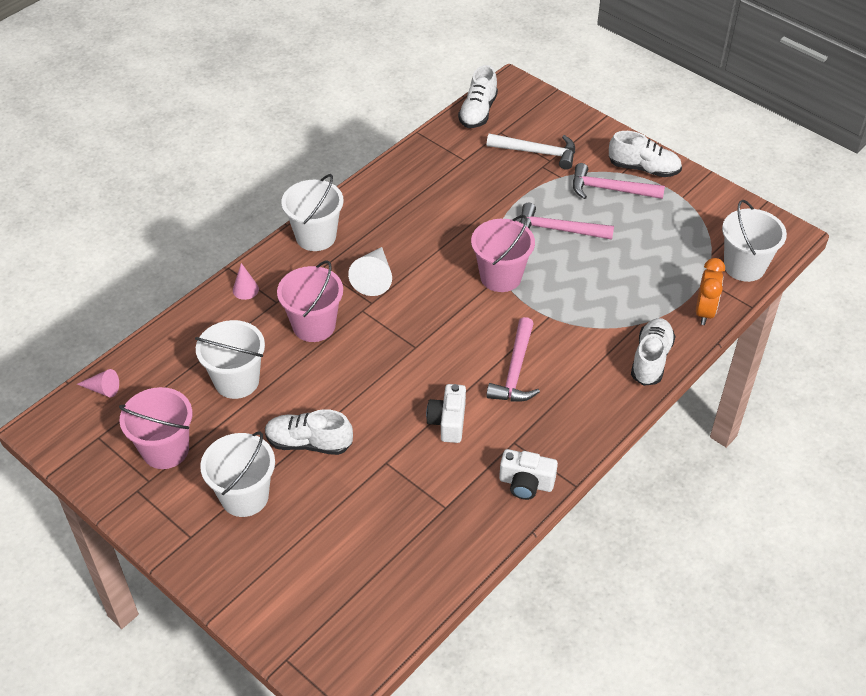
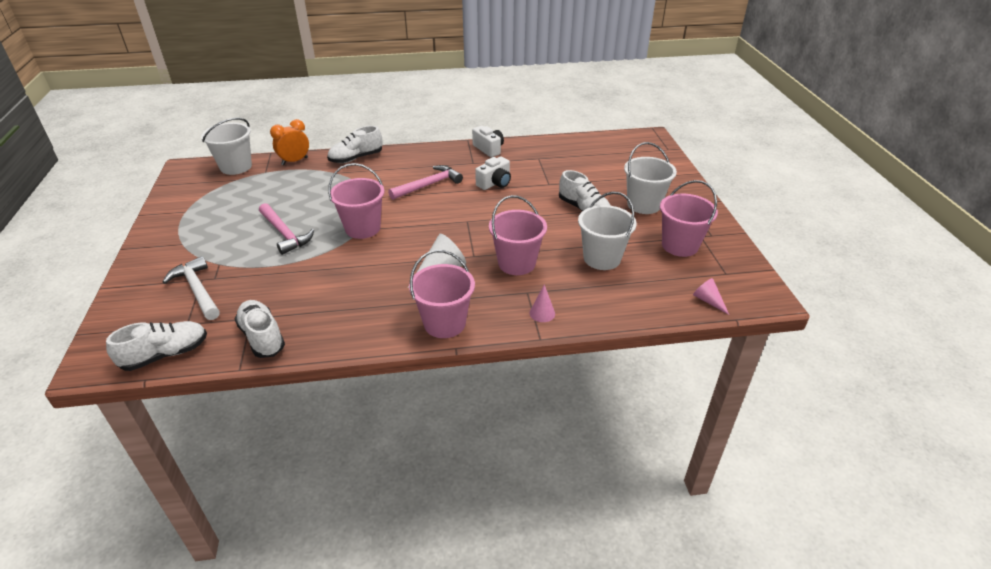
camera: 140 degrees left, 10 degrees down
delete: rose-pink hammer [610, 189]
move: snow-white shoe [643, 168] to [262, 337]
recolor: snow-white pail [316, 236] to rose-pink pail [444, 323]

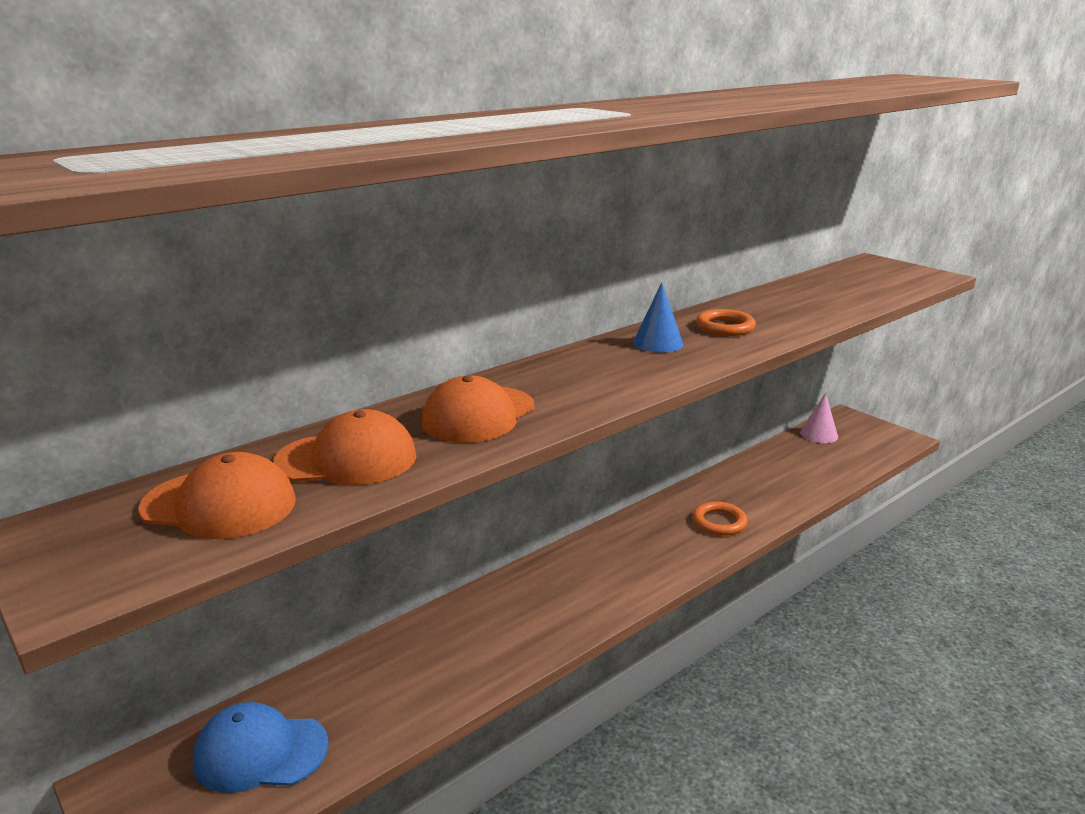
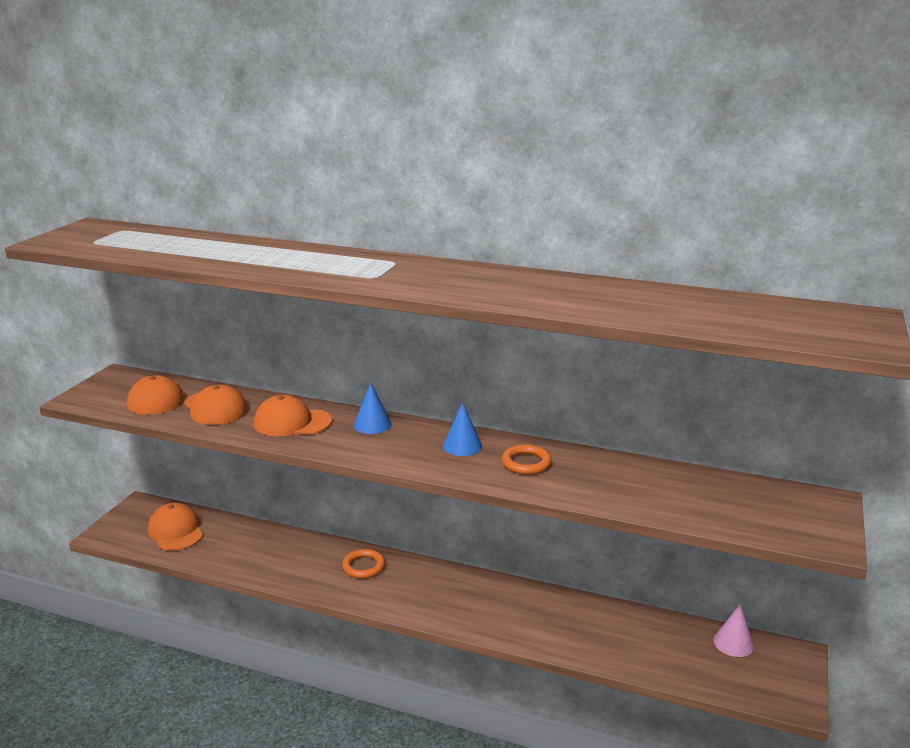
camera: 60 degrees right, 0 degrees up
insert: cobalt cone shape [372, 424]
move: bright orange hoop [719, 522] to [363, 566]
recolor: cobalt baseball cap [260, 752] to bright orange baseball cap [175, 531]

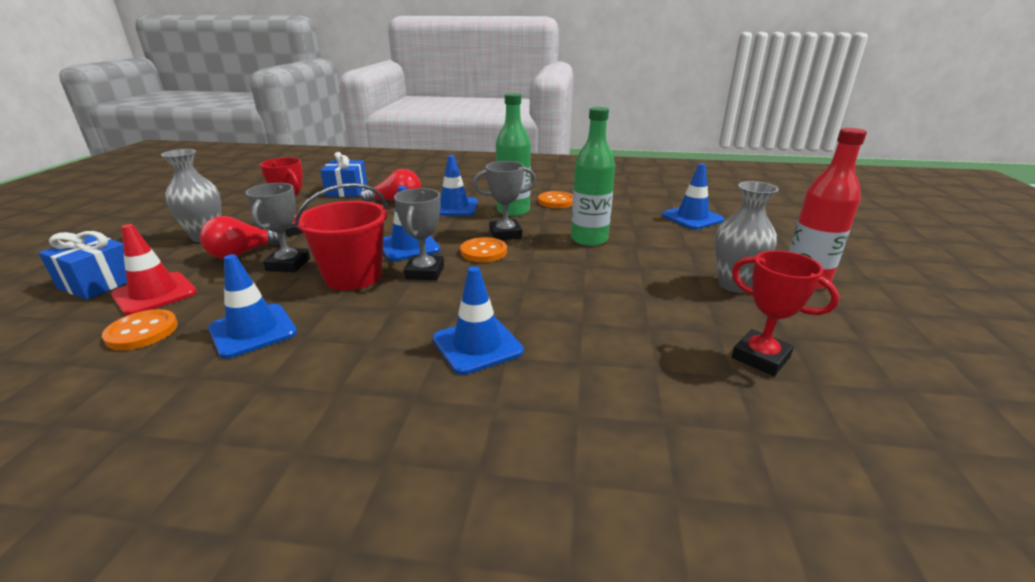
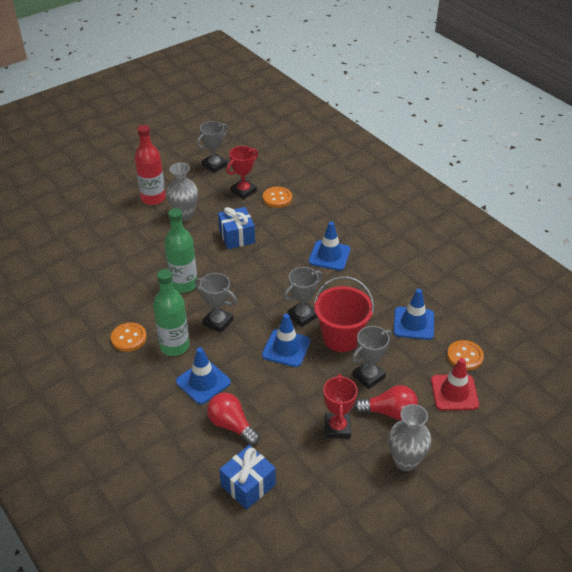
camera: 135 degrees left, 15 degrees up
delete: cobalt safety cone [692, 218]
insert: gray prize cup [214, 165]
move: cobalt present [98, 283] to [237, 236]; bright orange shirt button [483, 252] to [277, 198]
rotate: scarlet prize cup [760, 357] = [243, 191] 45 degrees clockwise

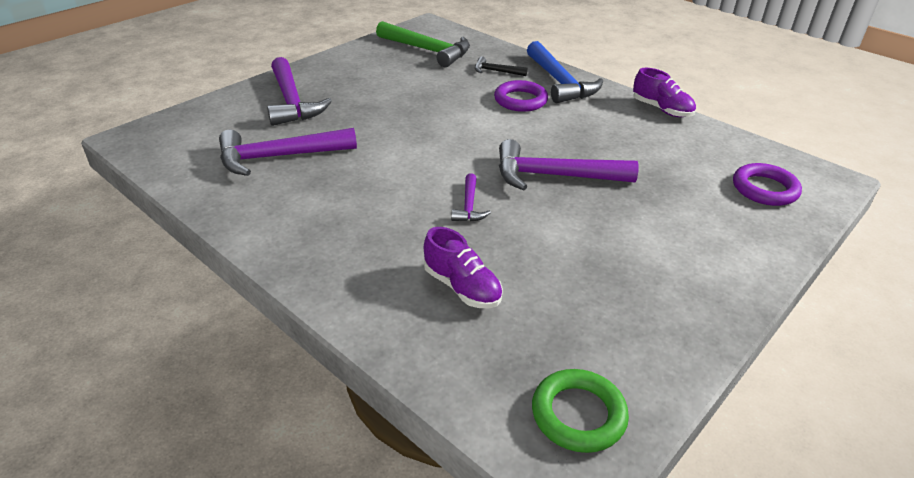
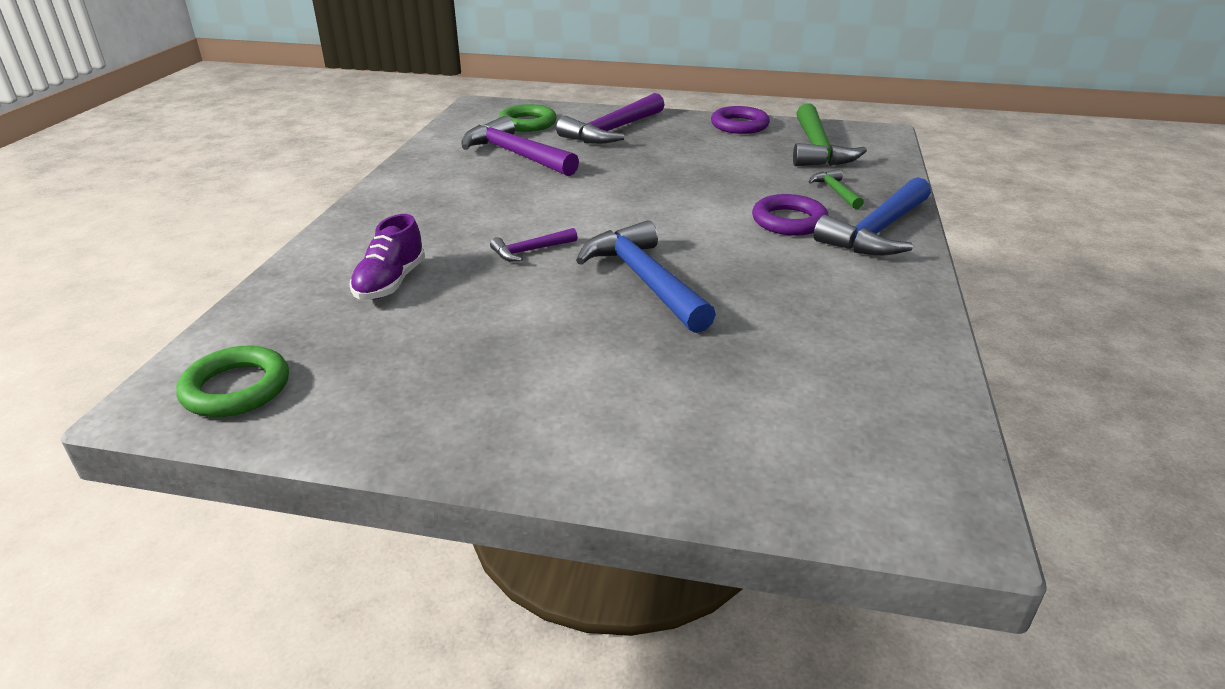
camera: 60 degrees right, 5 degrees down
delete: violet shoe [661, 109]
insert: emerald hoop [527, 123]
move: violet hoop [764, 189] to [739, 125]
recolor: violet hammer [554, 176] to cobalt hammer [645, 280]; black hammer [496, 71] to emerald hammer [836, 191]

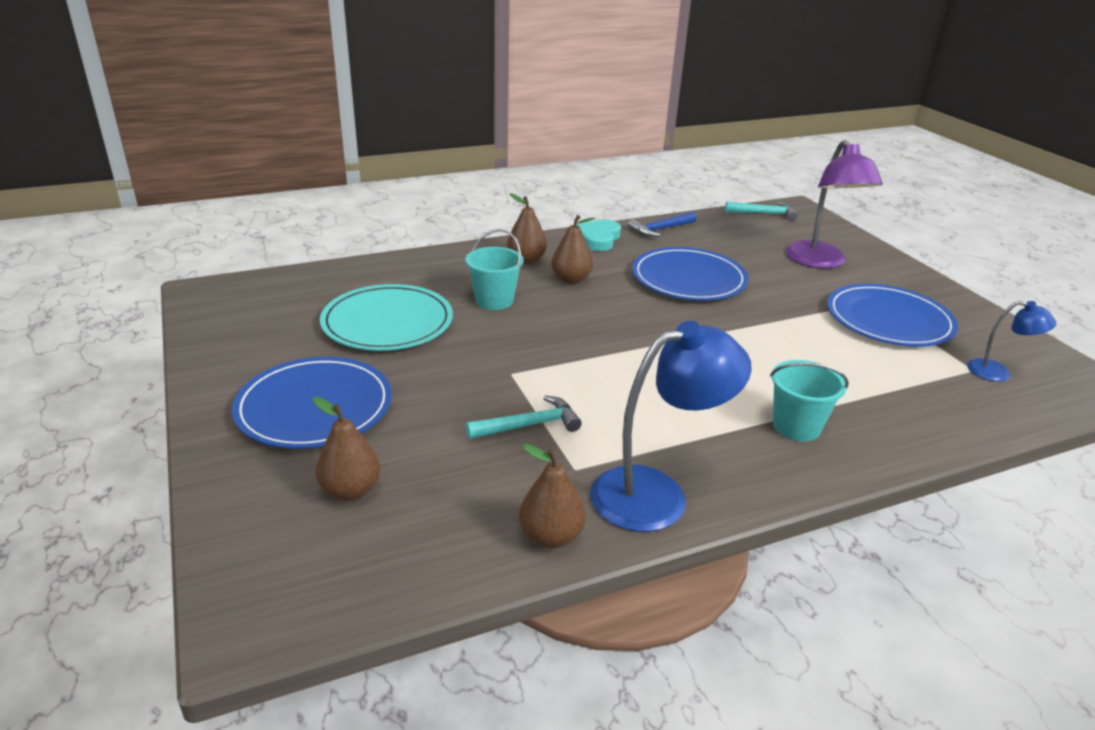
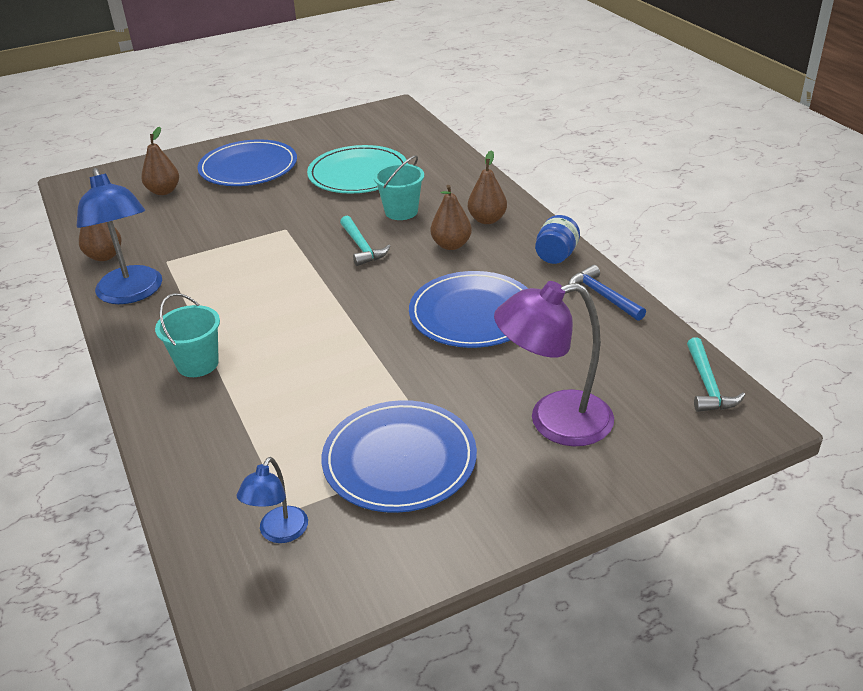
camera: 90 degrees right, 5 degrees up
move: aqua hammer [529, 425] to [361, 247]
replace: aqua heart [598, 238] to cobalt jar [556, 256]

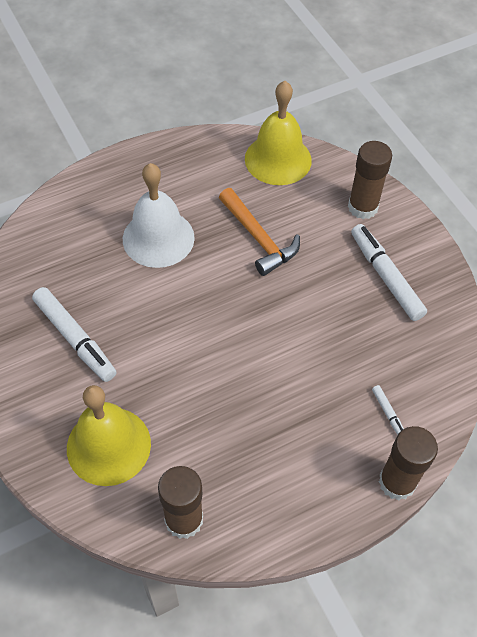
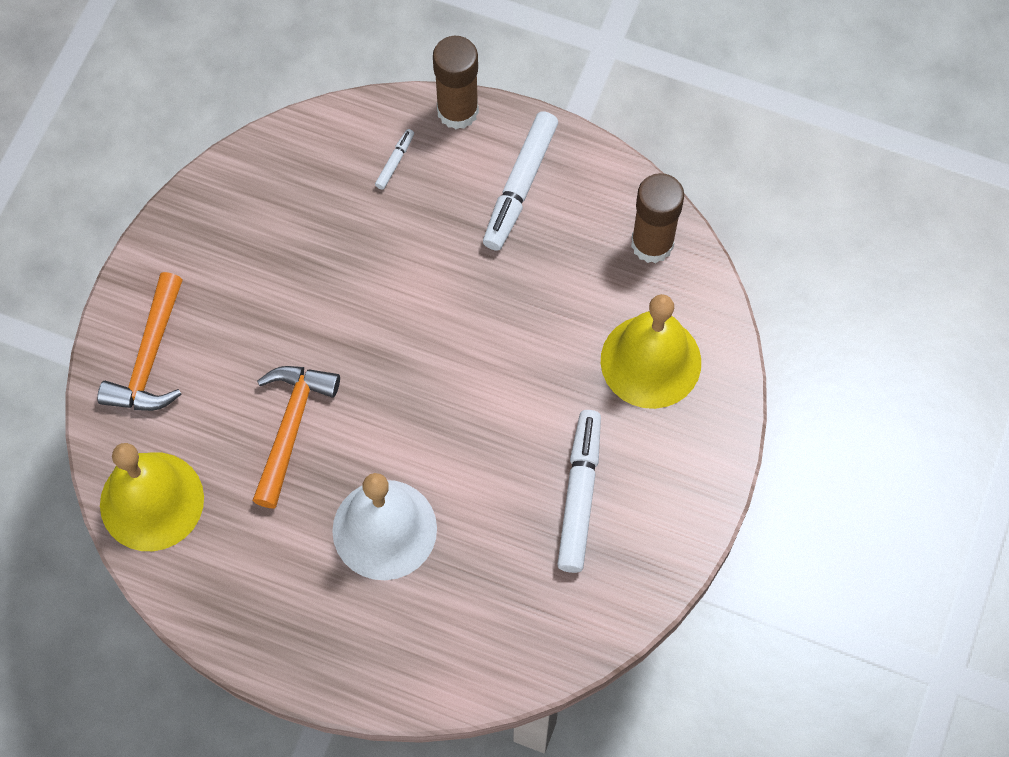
camera: 130 degrees left, 10 degrees up
move: snow-white marker pen [385, 277] to [520, 186]
replace: dark brown stick of glue [362, 207] to bright orange hammer [149, 358]

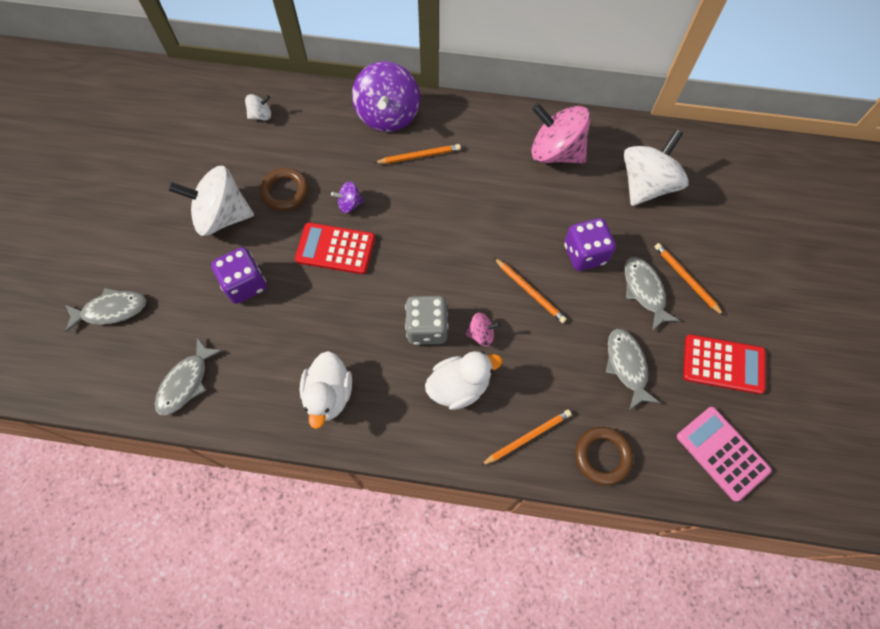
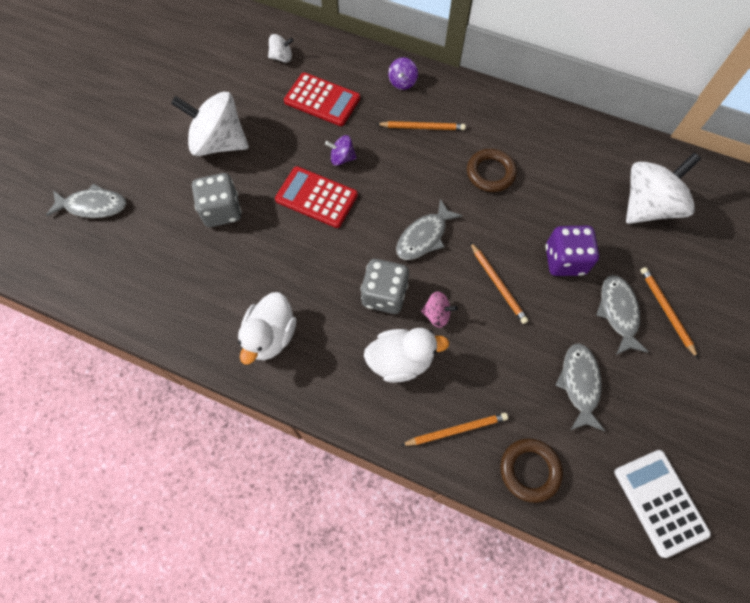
camera: 15 degrees right, 0 degrees up
delete: rose-pink spinning top [555, 152]
move: scarlet calculator [723, 364] to [322, 100]; gray fish figure [186, 382] to [424, 237]; dark brown hoop [285, 191] to [490, 173]
recolor: violet game die [245, 284] to gray game die [222, 211]; rose-pink calculator [722, 453] to snow-white calculator [660, 502]
resize: violet spinning top [388, 115] = [402, 82] x0.45

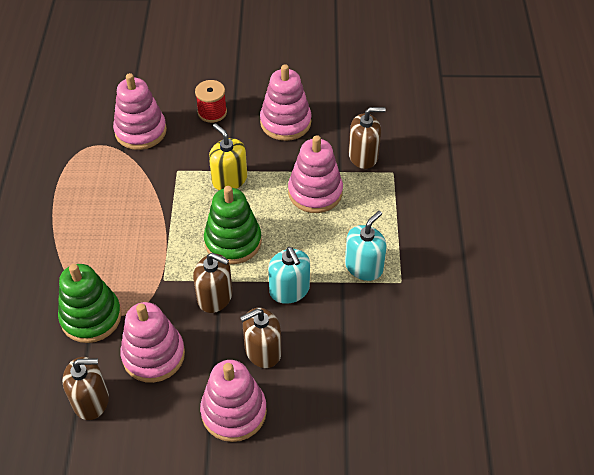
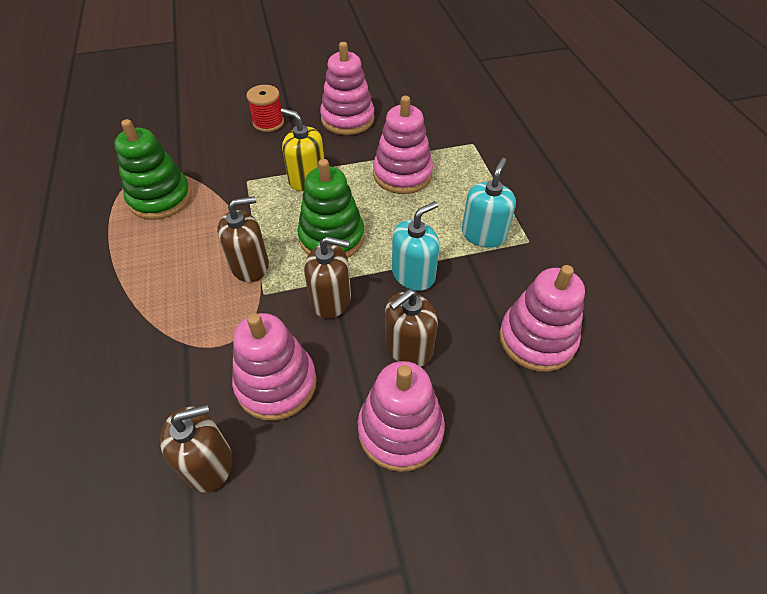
camera: 15 degrees left, 0 degrees up
move: emerald ring stacker [91, 317] to [160, 198]; dark brown soap dispenser [363, 156] to [250, 265]; rose-pink ring stacker [140, 131] to [537, 339]
rotate: aqua soap dispenser [289, 290] = [413, 274] 90 degrees counterclockwise

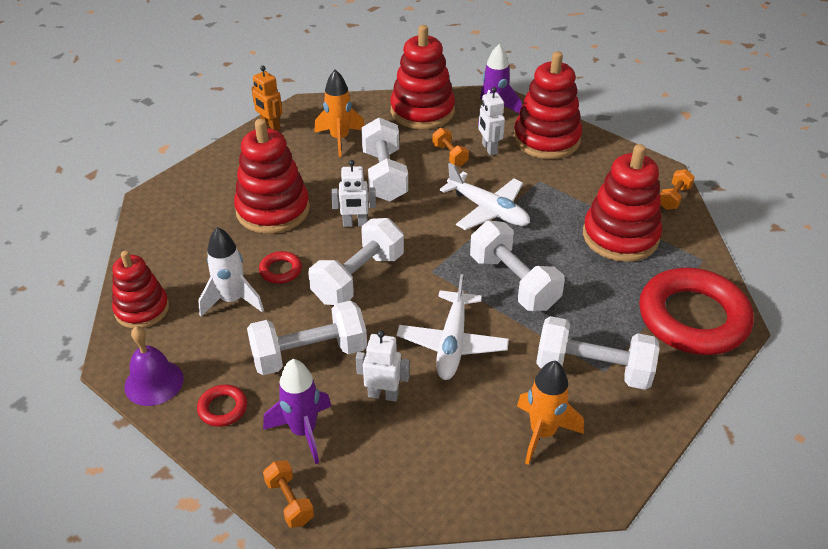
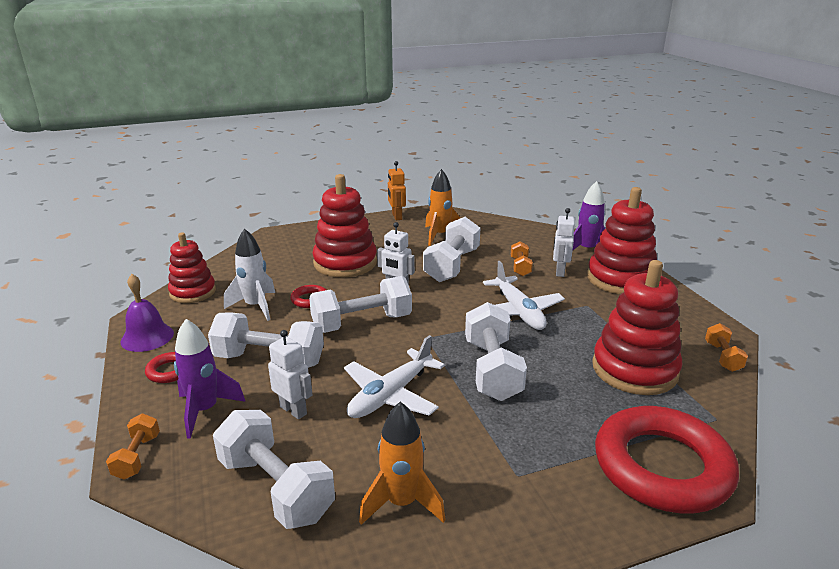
camera: 30 degrees right, 15 degrees down
delete: scarlet ring stacker [422, 111]
move: snow-white free weight [593, 369] to [276, 488]
rotate: bright orange free weight [674, 198] = [722, 357] 60 degrees counterclockwise

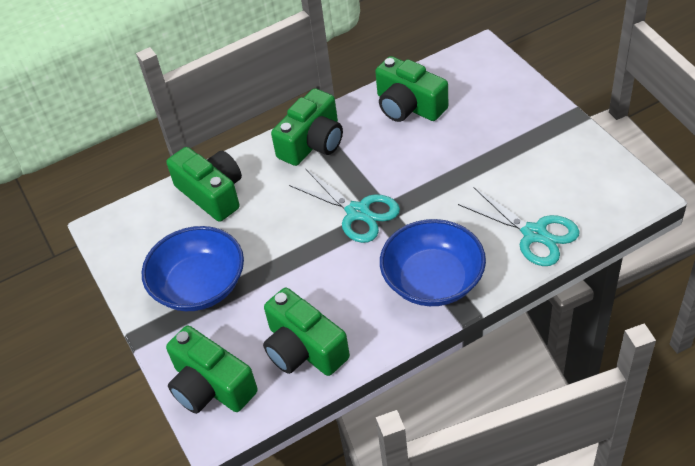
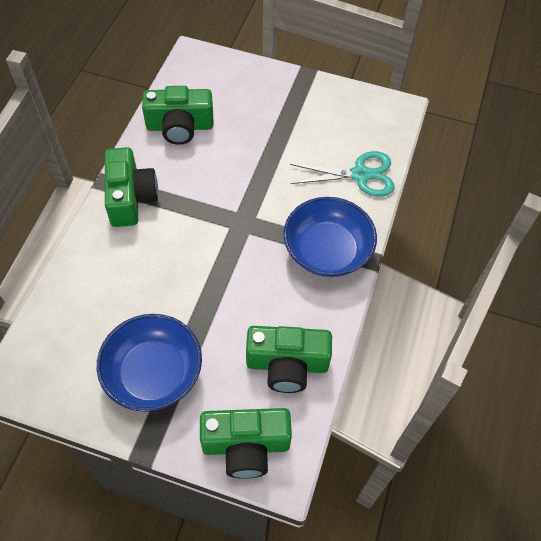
camera: 50 degrees left, 10 degrees up
delete: emerald compact camera [212, 193]; aqua pair of scissors [357, 212]

